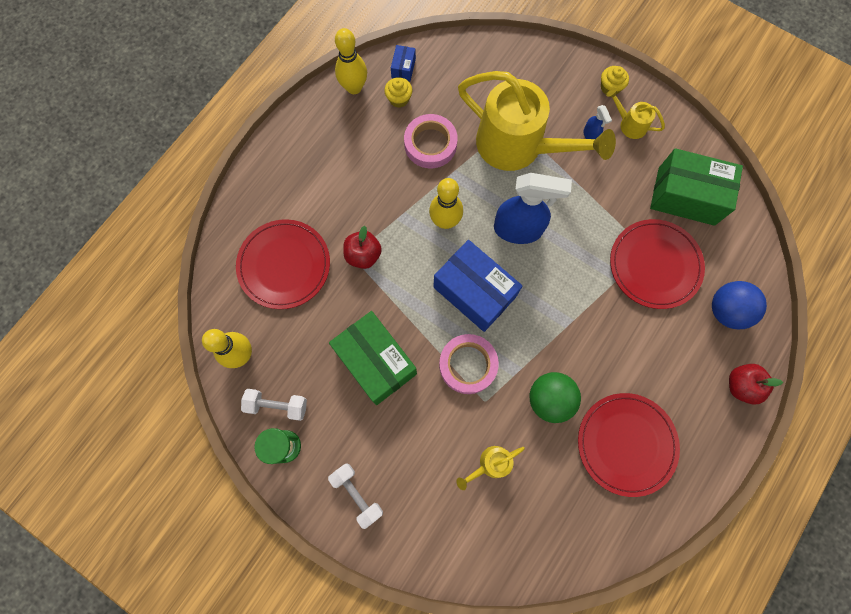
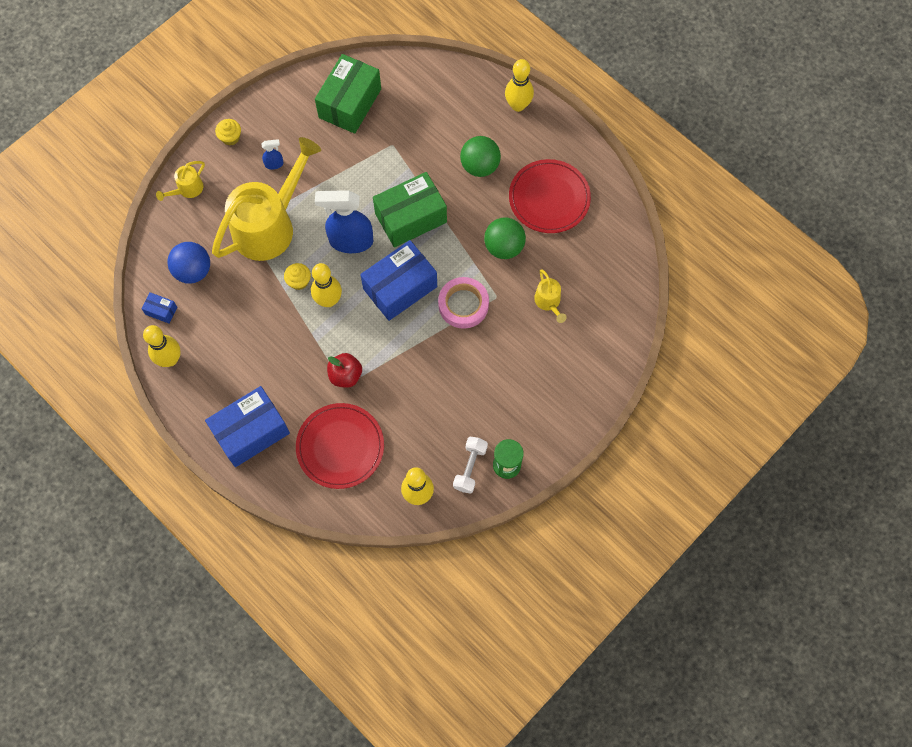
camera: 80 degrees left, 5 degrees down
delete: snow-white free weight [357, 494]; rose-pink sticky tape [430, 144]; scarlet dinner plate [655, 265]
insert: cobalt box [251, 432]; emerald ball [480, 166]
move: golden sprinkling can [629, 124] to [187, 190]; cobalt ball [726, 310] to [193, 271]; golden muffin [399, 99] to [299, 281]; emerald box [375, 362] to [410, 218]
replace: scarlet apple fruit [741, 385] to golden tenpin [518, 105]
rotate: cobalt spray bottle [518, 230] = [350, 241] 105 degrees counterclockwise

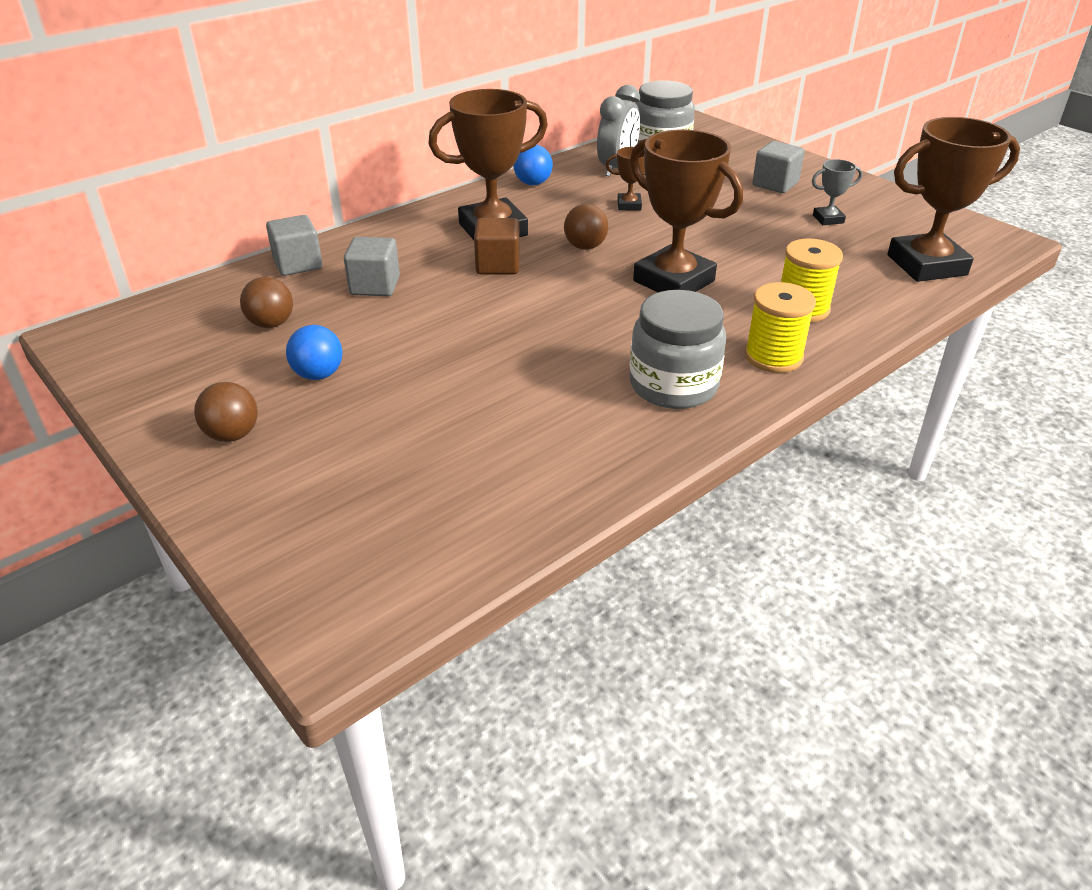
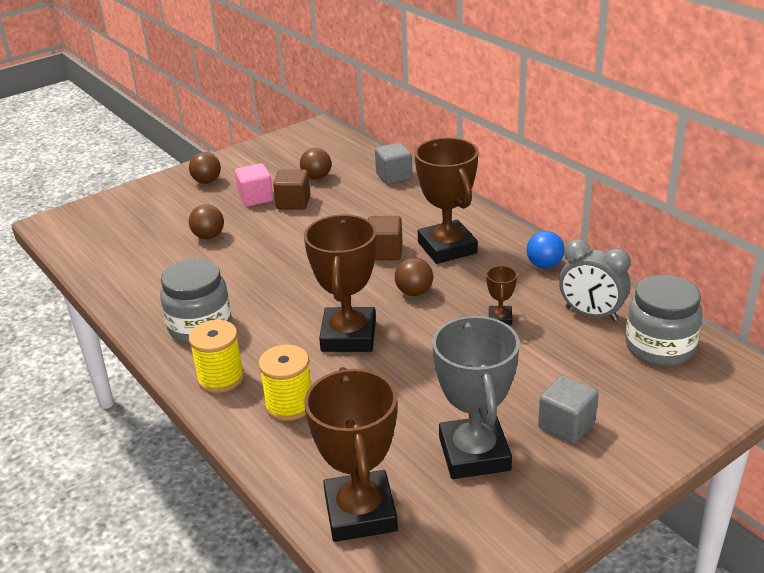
camera: 95 degrees right, 5 degrees down
delete: gray solid cube [375, 286]
insert: dark brown ball [209, 236]; dark brown solid cube [293, 203]
replace: cobalt ball [318, 375] to rose-pink solid cube [256, 198]
rotate: dark brown prize cup [673, 281] = [348, 336] 45 degrees counterclockwise
resize: gray prize cup [828, 219] = [474, 454] x2.23

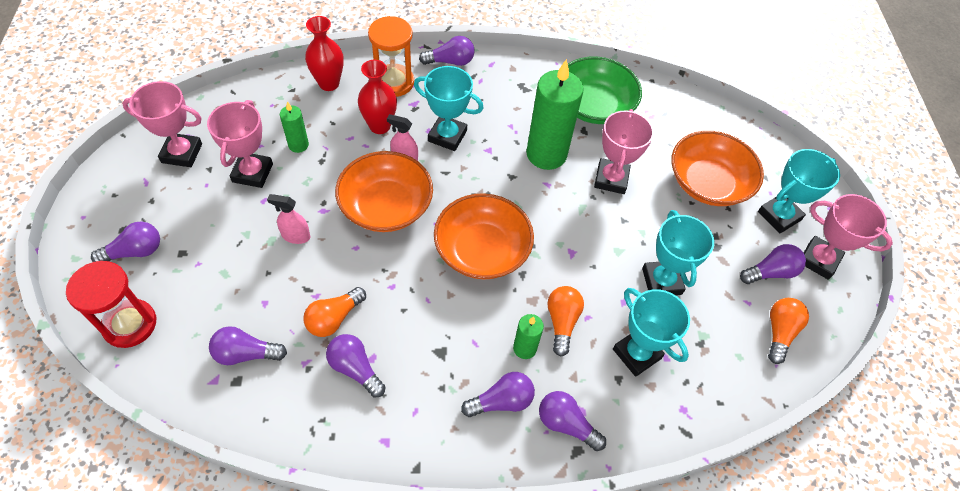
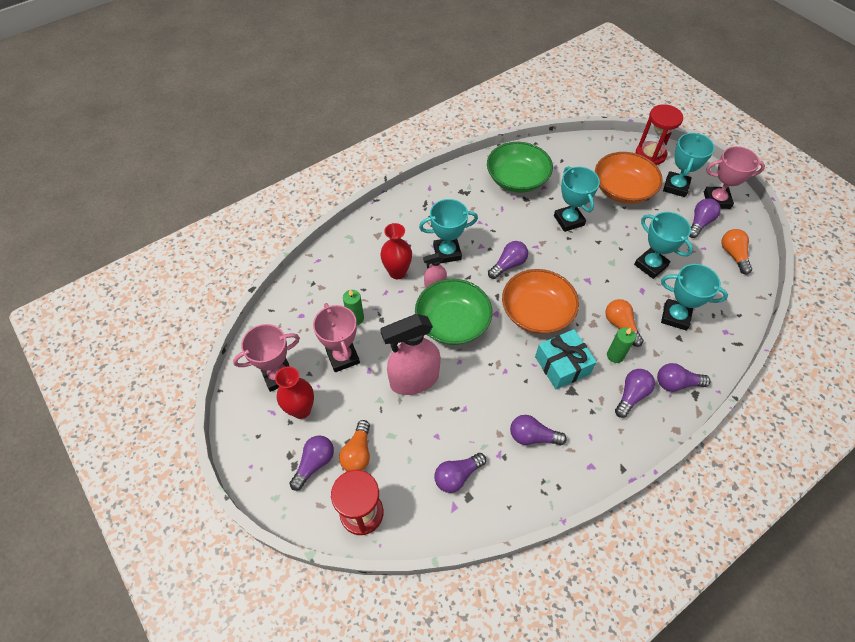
camera: 30 degrees left, 0 degrees up
delete: bright orange hourglass [393, 82]; emerald candle [546, 154]
insert: aqua present [562, 365]; scarlet hourglass [650, 154]
move: scarlet vase [329, 83] to [301, 409]; bright orange lightbulb [334, 318] to [358, 453]; violet lightbulb [450, 61] to [508, 265]
recolor: bright orange deep dish [386, 206] to emerald deep dish [452, 322]; rose-pink prize cup [611, 179] to aqua prize cup [569, 220]
resize: rose-pink spray bottle [296, 236] = [414, 380] x2.12

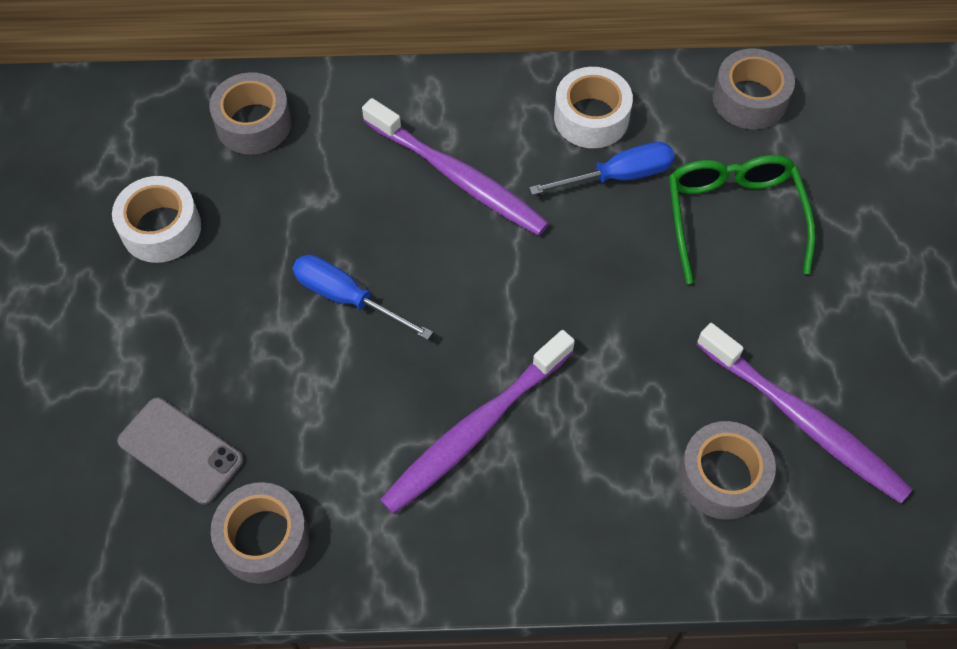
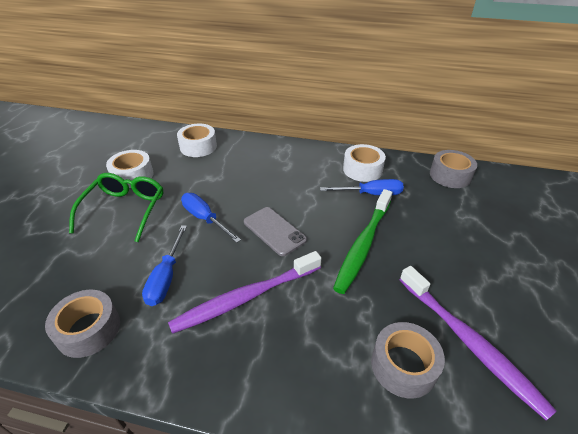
camera: 15 degrees right, 20 degrees down
delete: violet dental brush [457, 176]
insert: cobalt screwdriver [166, 277]; emerald dental brush [363, 244]
move: emerald spectacles [733, 217] to [125, 210]; gray smartphone [180, 450] to [274, 231]
recolor: gray sticky tape [253, 123] to snow-white sticky tape [198, 147]

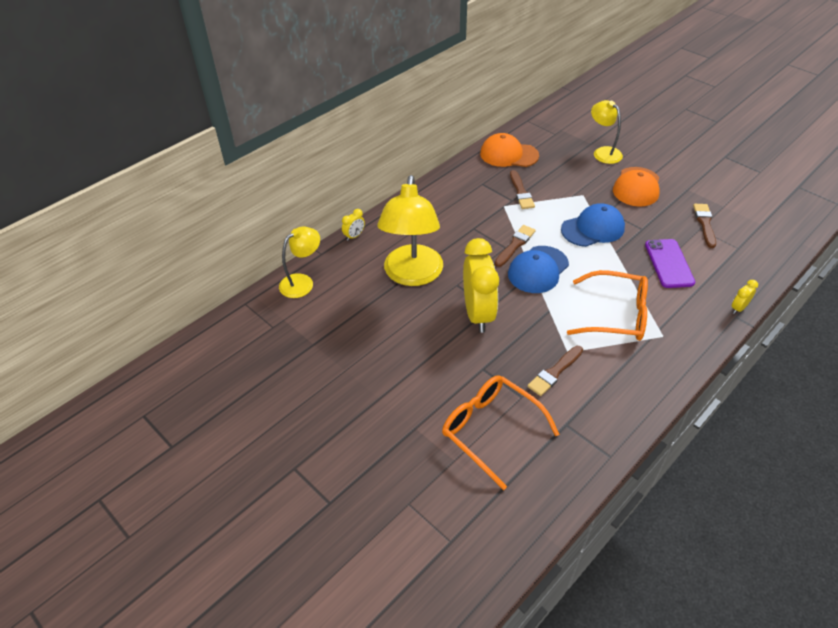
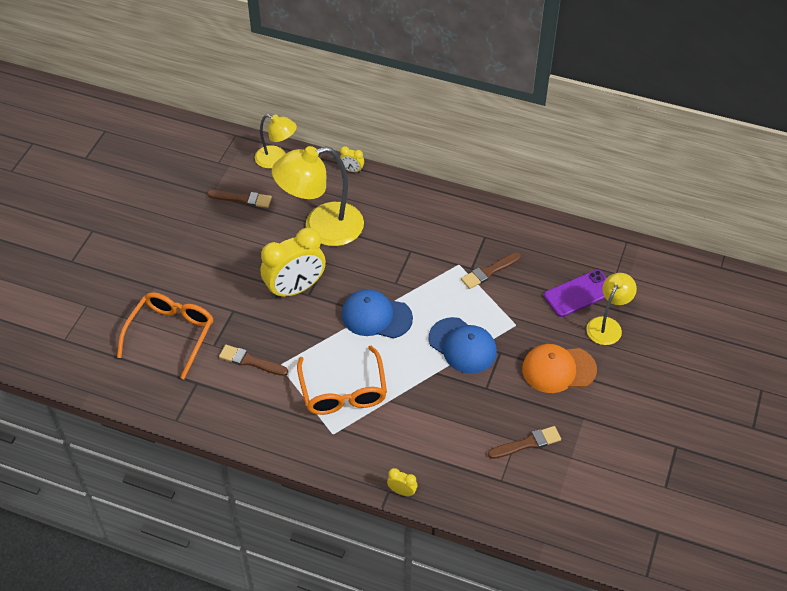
camera: 65 degrees right, 5 degrees up
delete: bright orange baseball cap [508, 154]
move: dark brown paint brush [515, 245] to [242, 199]; violet smartphone [669, 263] to [579, 293]

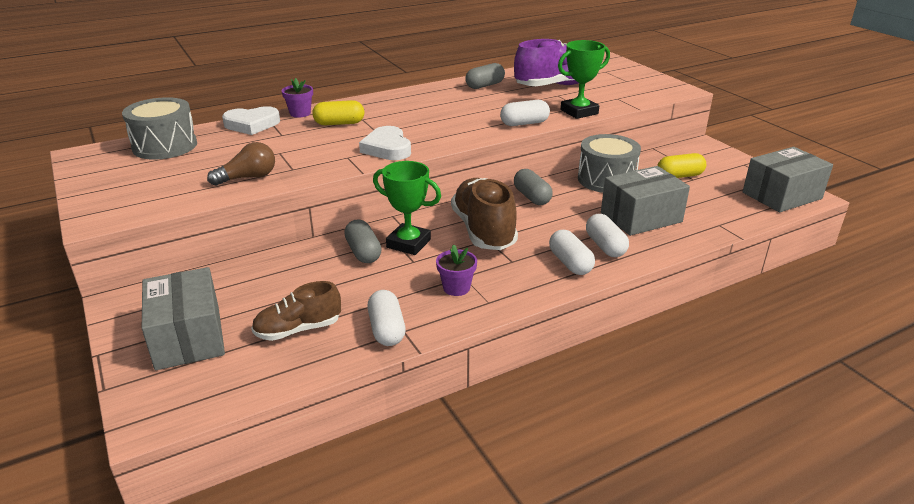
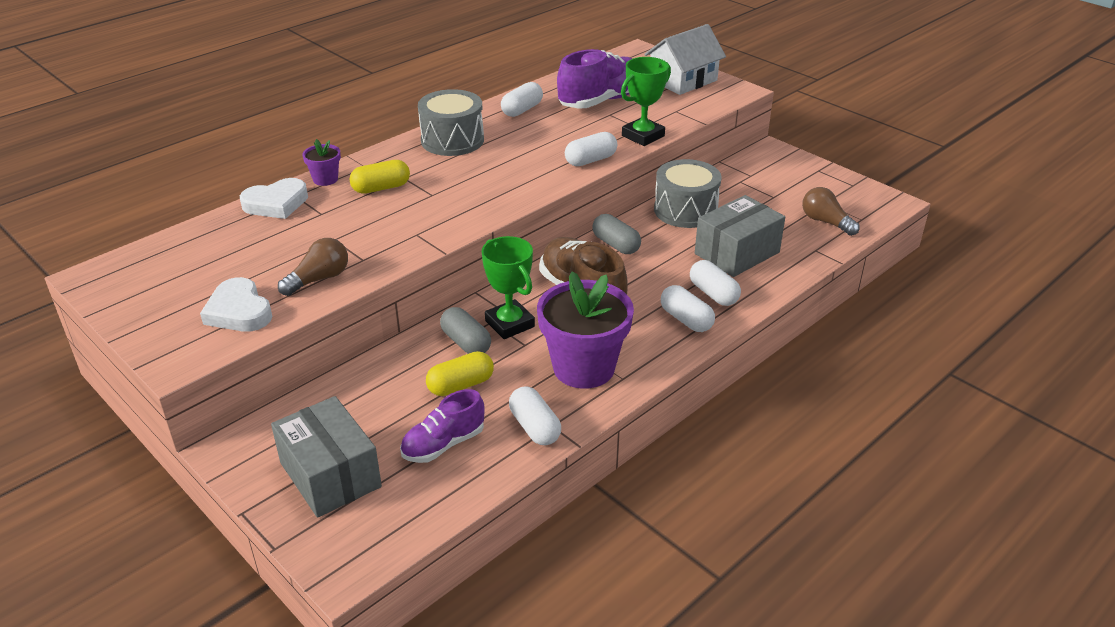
camera: 15 degrees left, 5 degrees up
delete: gray box [782, 195]
insert: snow-white cottage [683, 80]; dark brown lightbulb [825, 222]
move: snow-white heart [387, 148] to [239, 311]; gray drum [165, 146] to [452, 140]; golden pill shape [679, 176] to [460, 385]
recolor: dark brown shoe [298, 330] to violet shoe [443, 444]; gray pill shape [485, 85] to snow-white pill shape [522, 110]
rotate: emerald prize cup [408, 243] = [509, 324] 45 degrees clockwise
resize: violet plant pot [456, 288] = [584, 368] x2.17

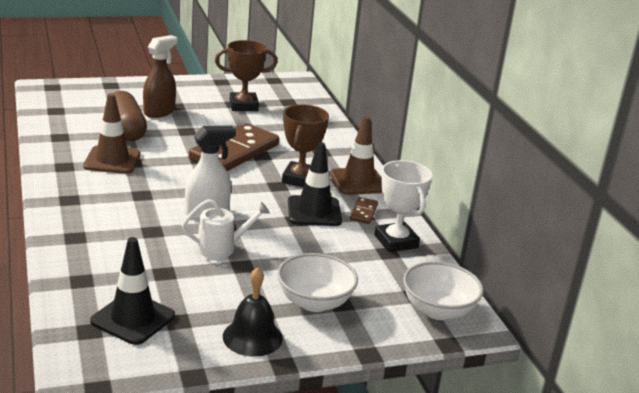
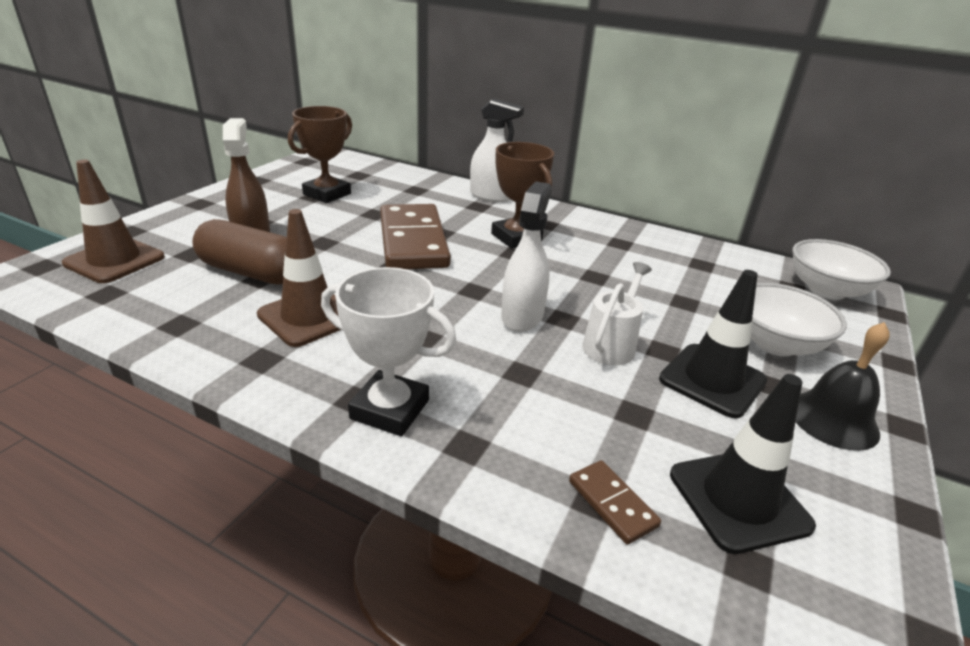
camera: 45 degrees left, 5 degrees up
insert: snow-white spray bottle [491, 196]
move: dark brown safety cone [358, 182] to [115, 260]; snow-white prize cup [396, 241] to [390, 409]; dark brown domino tile [363, 212] to [612, 503]; black safety cone [314, 211] to [712, 380]

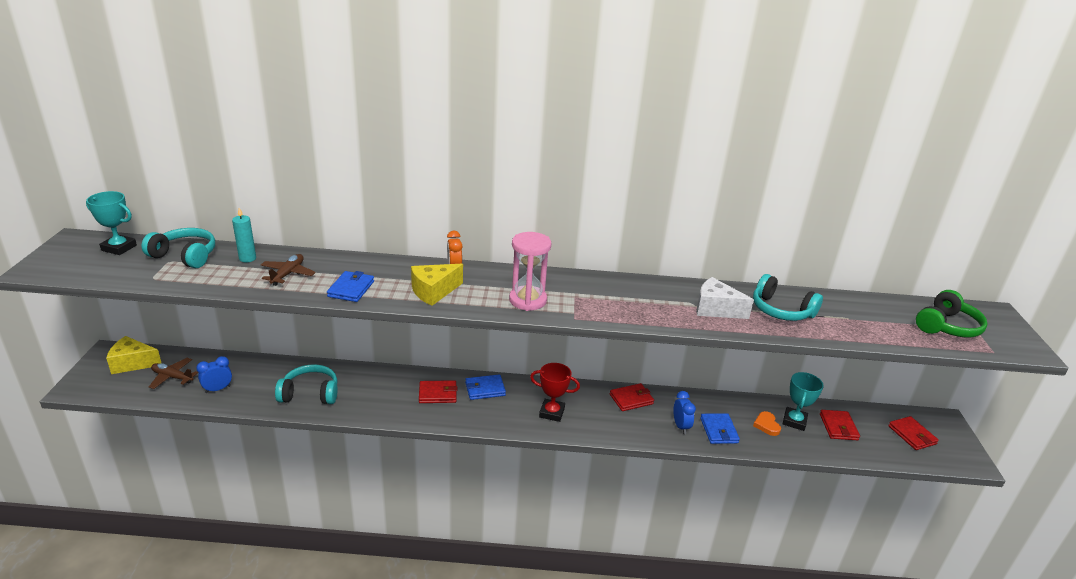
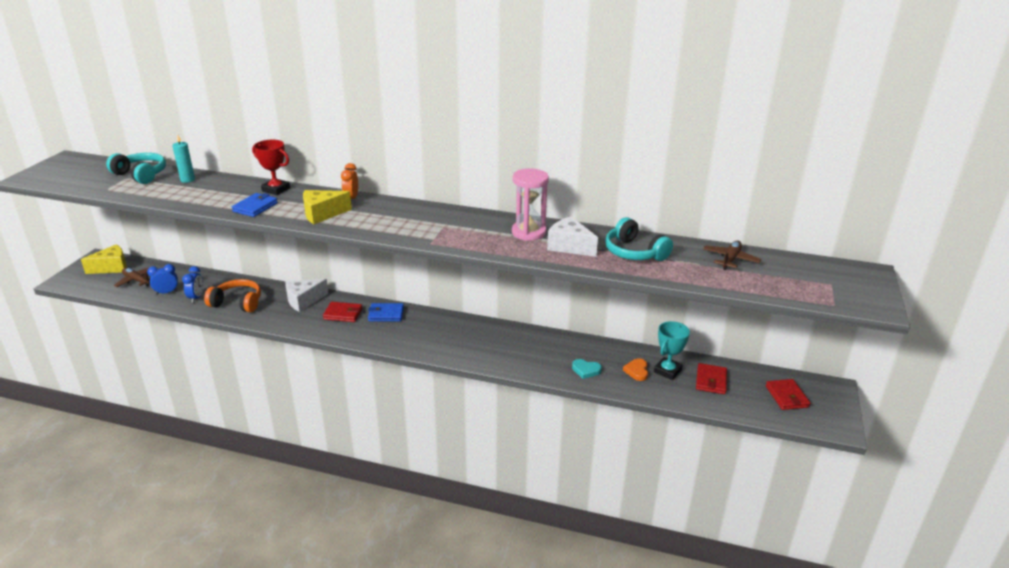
camera: 15 degrees right, 0 degrees up
delete: aqua prize cup [119, 248]; scarlet wallet [631, 399]; emerald headset [947, 326]
insert: snow-white cheese [304, 301]
move: cobalt clock [680, 426] to [196, 298]; scarlet prize cup [552, 413] to [276, 189]; rose-pink hourglass [527, 300] to [528, 232]; dark brown toy plane [288, 274] to [730, 260]
replace: cobalt wallet [718, 430] to aqua heart [586, 370]
recolor: aqua headset [310, 393] to bright orange headset [237, 303]
rotate: golden cheese [133, 363] = [112, 267] 135 degrees clockwise

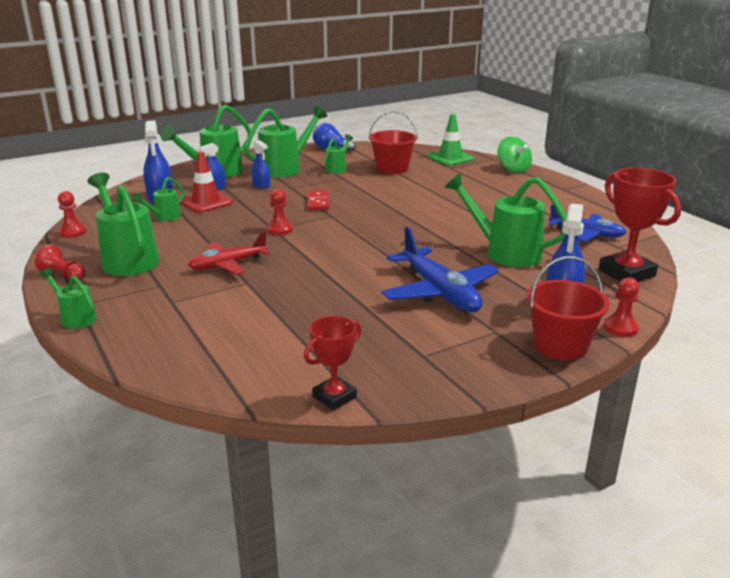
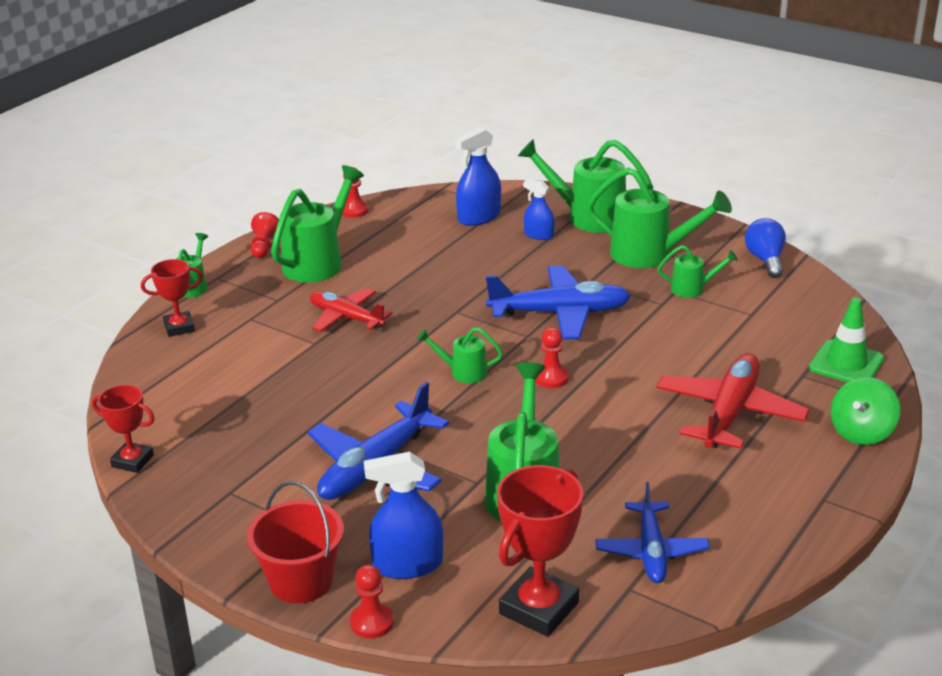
camera: 65 degrees right, 5 degrees up
delete: scarlet safety cone [206, 202]; cobalt spray bottle [261, 185]; scarlet pail [392, 169]
insert: scarlet prize cup [179, 327]; scarlet toy plane [729, 412]
move: emerald sprinkling can [164, 217] to [463, 372]; scarlet pawn [280, 229] to [551, 378]
replace: scarlet domino tile [318, 202] to cobalt toy plane [560, 313]

